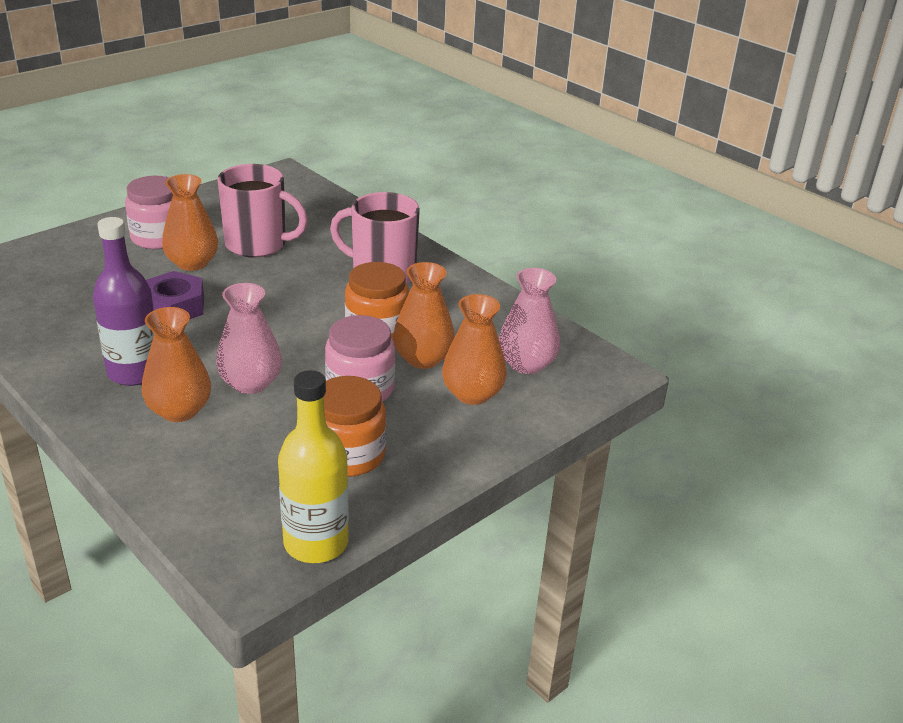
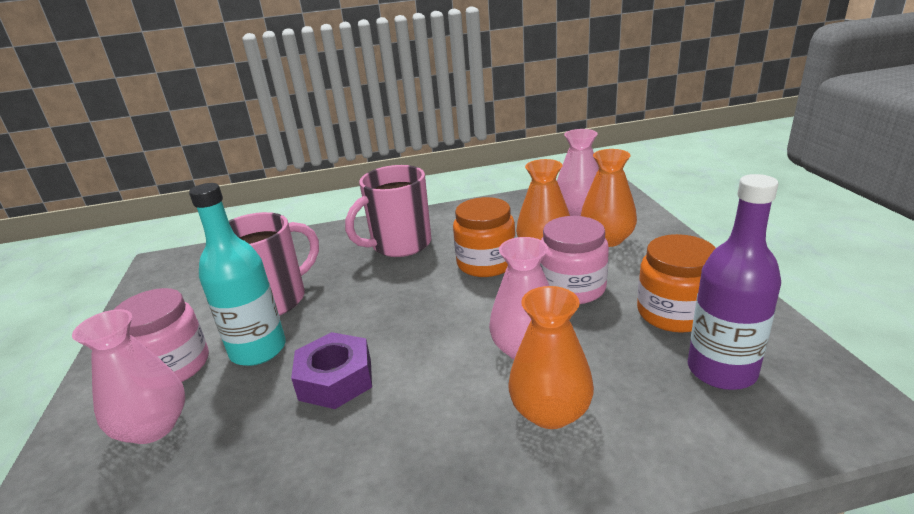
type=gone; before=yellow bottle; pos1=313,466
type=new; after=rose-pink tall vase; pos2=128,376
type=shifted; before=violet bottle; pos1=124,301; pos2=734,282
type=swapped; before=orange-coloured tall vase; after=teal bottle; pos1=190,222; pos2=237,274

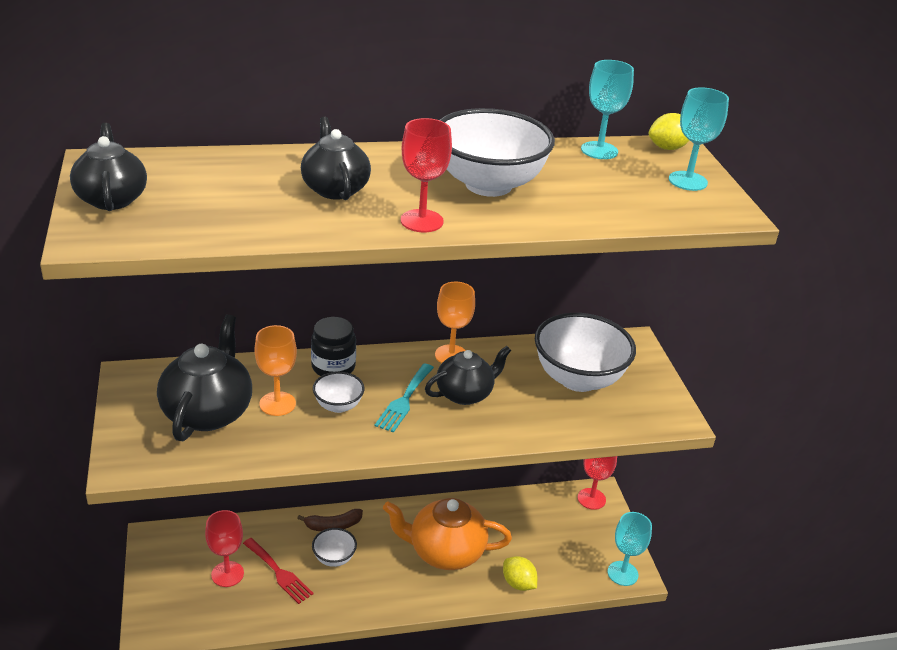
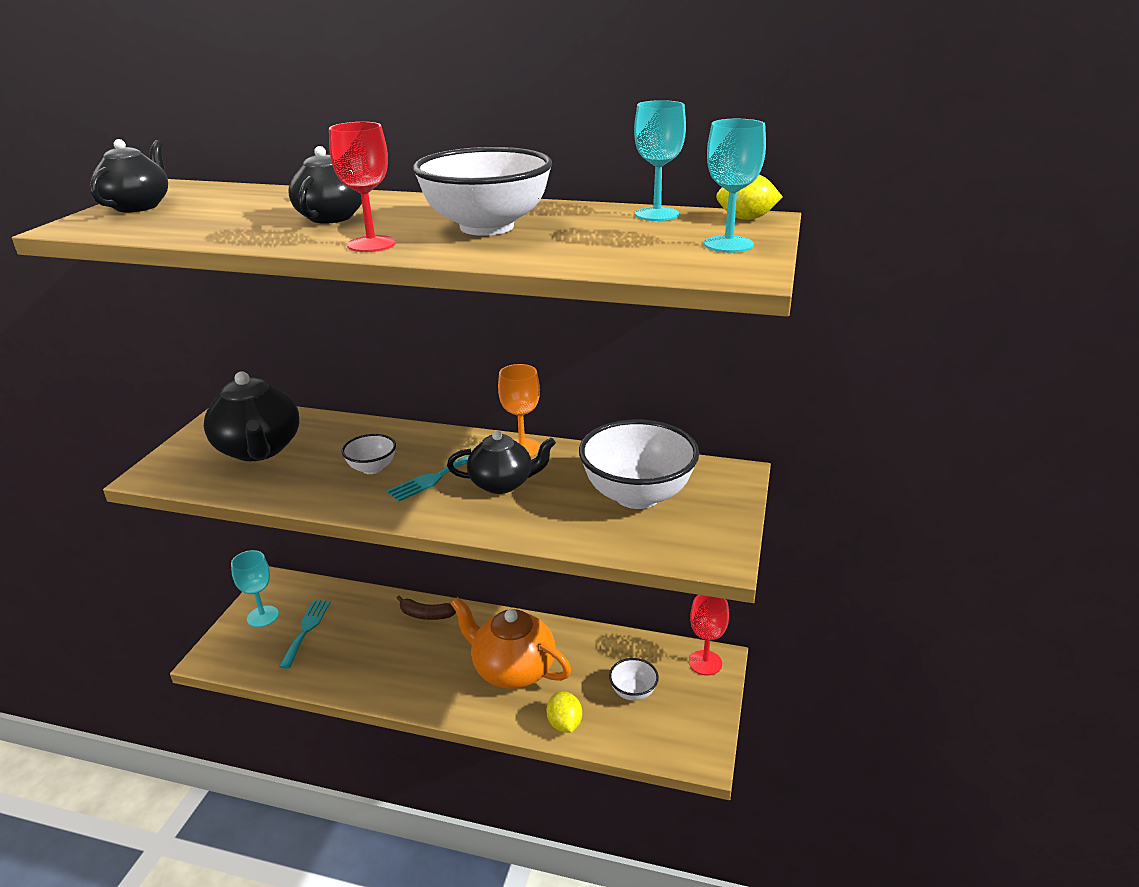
type=gone; before=scarlet dinner fork; pos1=278,571
type=gone; before=orange-coloured wine glass; pos1=276,370
type=gone; before=ebony jam jar; pos1=333,346
type=shifted; before=pure white deep dish; pos1=334,547; pos2=634,679
type=shifted; before=teal wine glass; pos1=630,549; pos2=255,588
type=swapped; before=scarlet wine glass; after=teal dinner fork; pos1=224,548; pos2=304,634
type=rotated; before=ebony teapot; pos1=204,377; pos2=251,416; turn=120

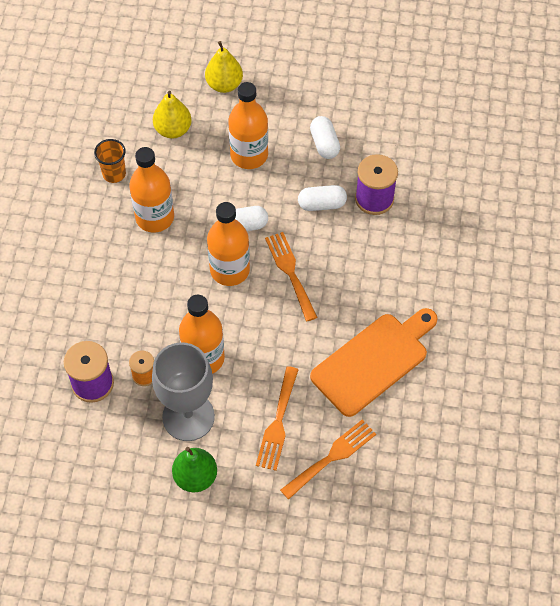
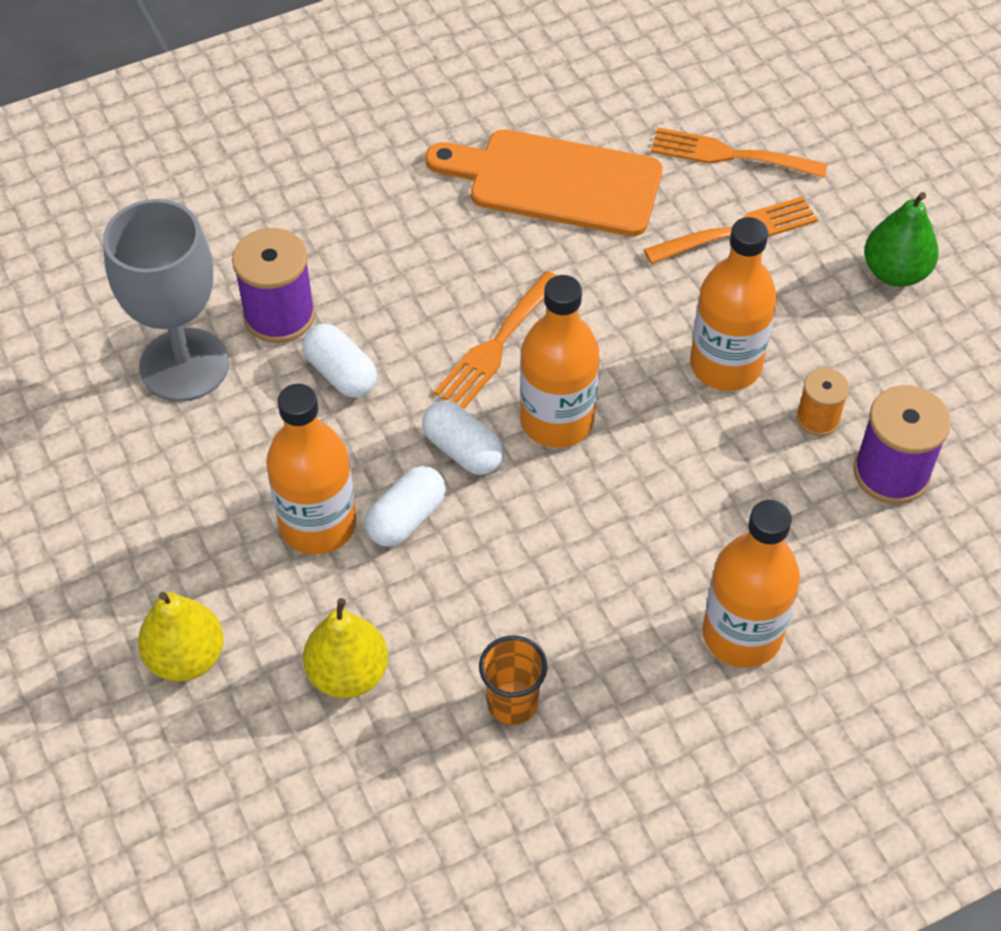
type=shifted; before=orange-coloured bottle; pos1=151,190; pos2=751,584
type=shifted; before=ash-grey wine glass; pos1=183,391; pos2=166,300
type=shifted; before=pure white pill; pos1=325,137; pos2=405,506

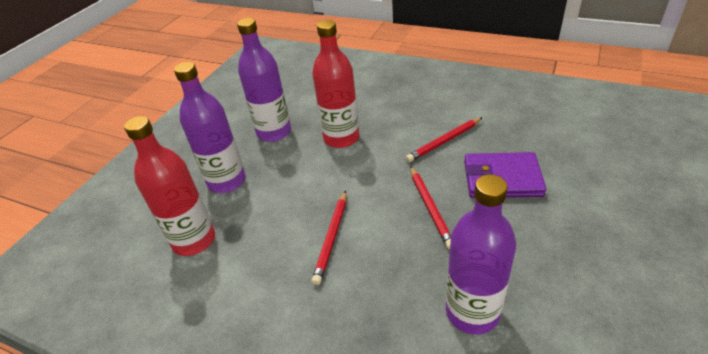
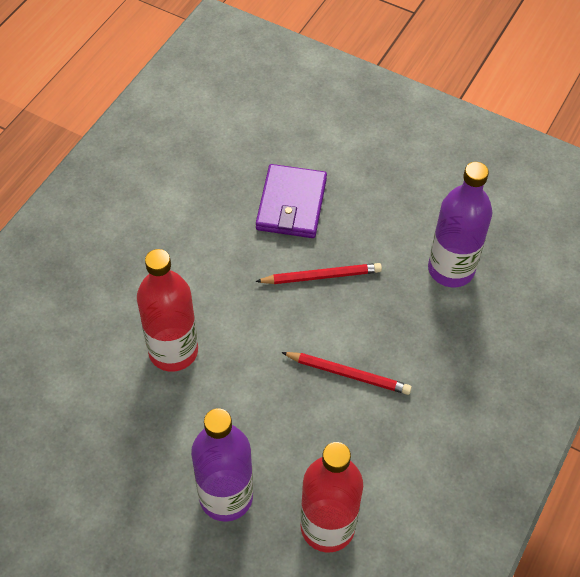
type=gone; before=violet bottle; pos1=264,80
type=gone; before=scarlet pencil; pos1=444,139

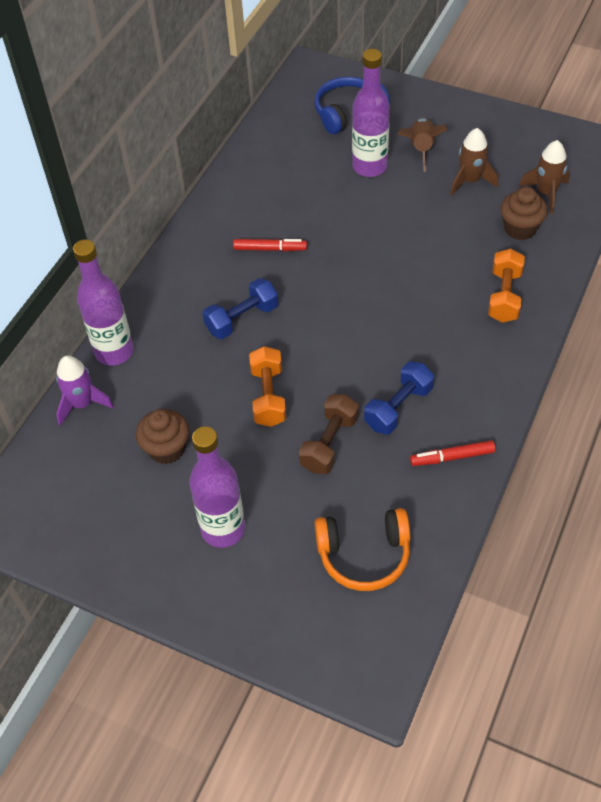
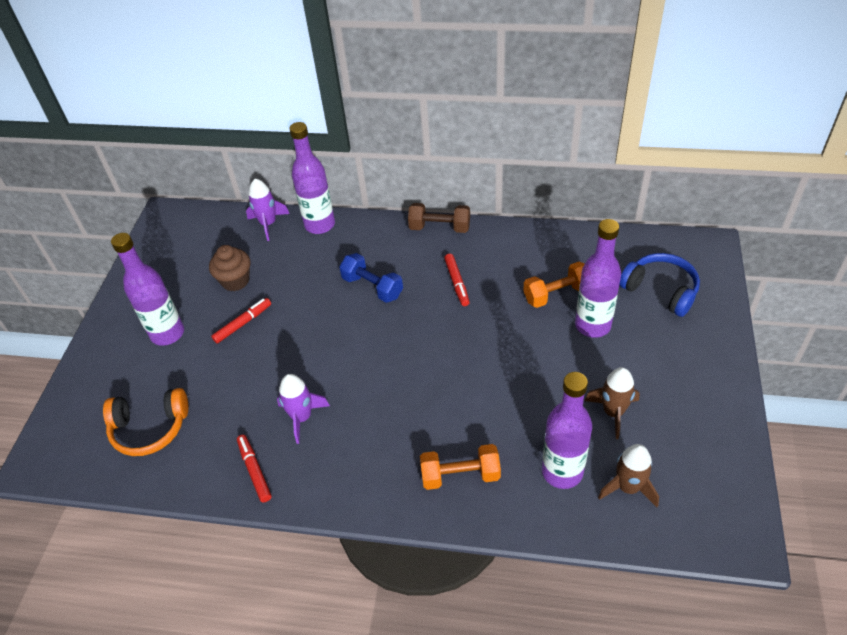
type=gone; before=russet spaceship; pos1=423,145
type=new; after=scarlet felt pen; pos2=241,320
type=shifted; before=orange-coloured dumbbell; pos1=267,386; pos2=553,285
type=shifted; before=russet dumbbell; pos1=329,434; pos2=439,218
type=swapped; before=blue dumbbell; after=violet spaceship; pos1=399,398; pos2=303,409
type=swapped; before=russet cupcake; after=violet bottle; pos1=524,213; pos2=567,430
type=rotated; before=orange-coloured over-ear headphones; pos1=362,549; pos2=145,422; turn=-75

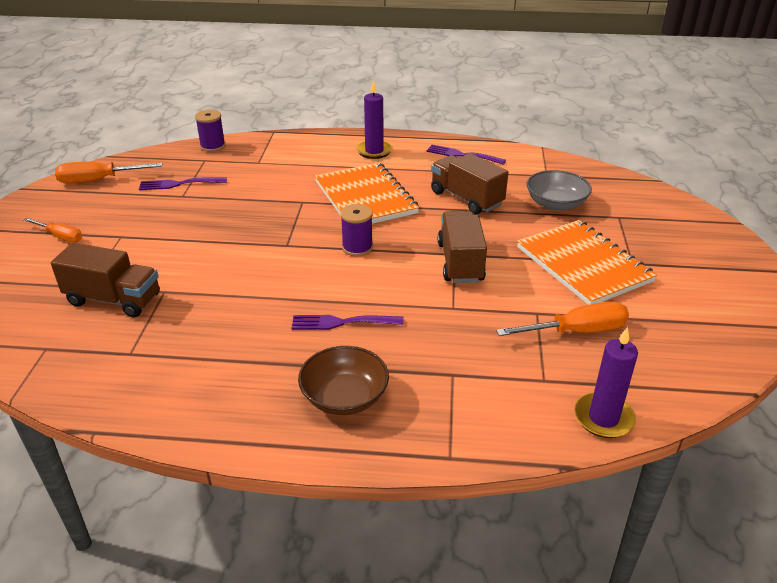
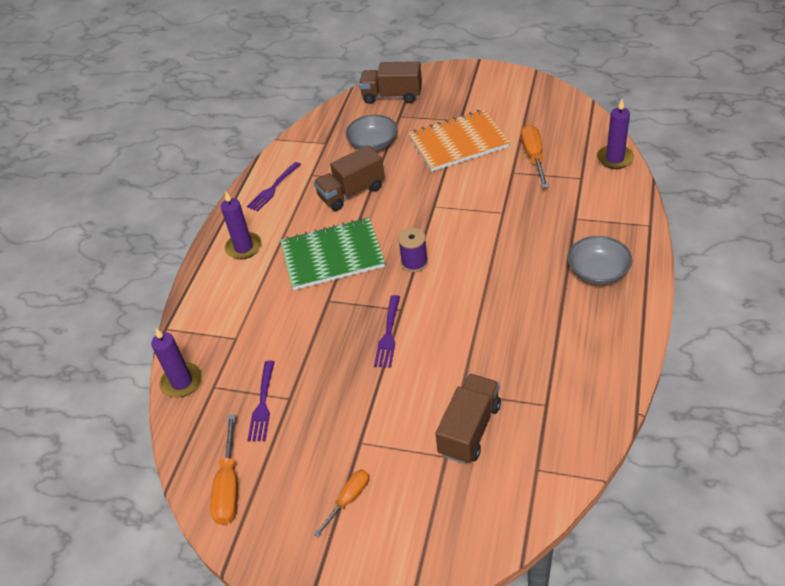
type=shifted; before=violet dinner fork; pos1=348,322; pos2=387,331
type=shifted; before=russet truck; pos1=462,247; pos2=390,82
type=swapped; before=violet reel of thread; after=violet wax candle; pos1=210,131; pos2=176,363
type=repainted; before=russet deep dish; after=ash-grey deep dish; pos1=343,380; pos2=600,260
type=repainted; before=orange-coloured exercise book; after=green exercise book; pos1=367,193; pos2=332,254

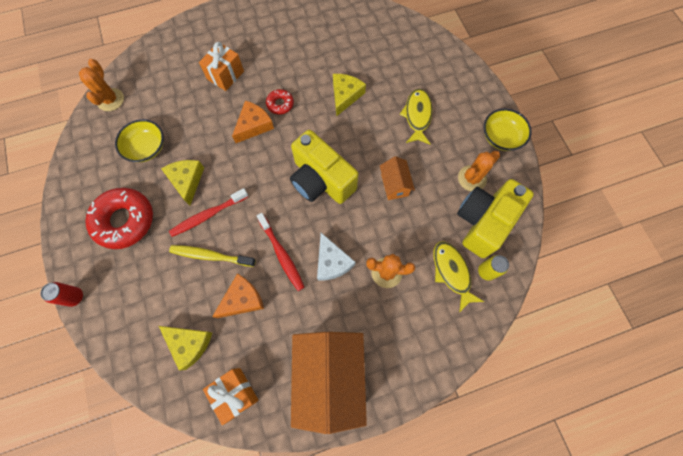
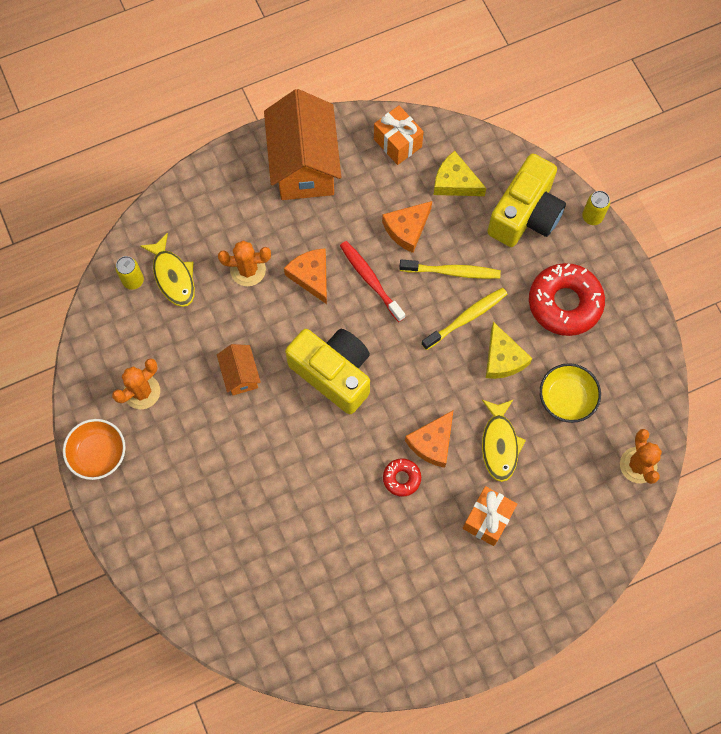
type=gone; before=yellow cheese; pos1=349,95
type=shifted; before=yellow toy fish; pos1=416,116; pos2=504,440
type=shifted; before=yellow compact camera; pos1=495,218; pos2=526,200
type=repainted; before=scarlet tin; after=yellow tin; pos1=61,294; pos2=596,208
type=repainted; before=scarlet dental brush; after=yellow dental brush; pos1=209,212; pos2=464,319
type=repainted; before=pure white cheese; after=orange-coloured cheese; pos1=336,257; pos2=305,276
type=repainted; before=yellow deep dish; after=orange-coloured deep dish; pos1=507,130; pos2=94,449

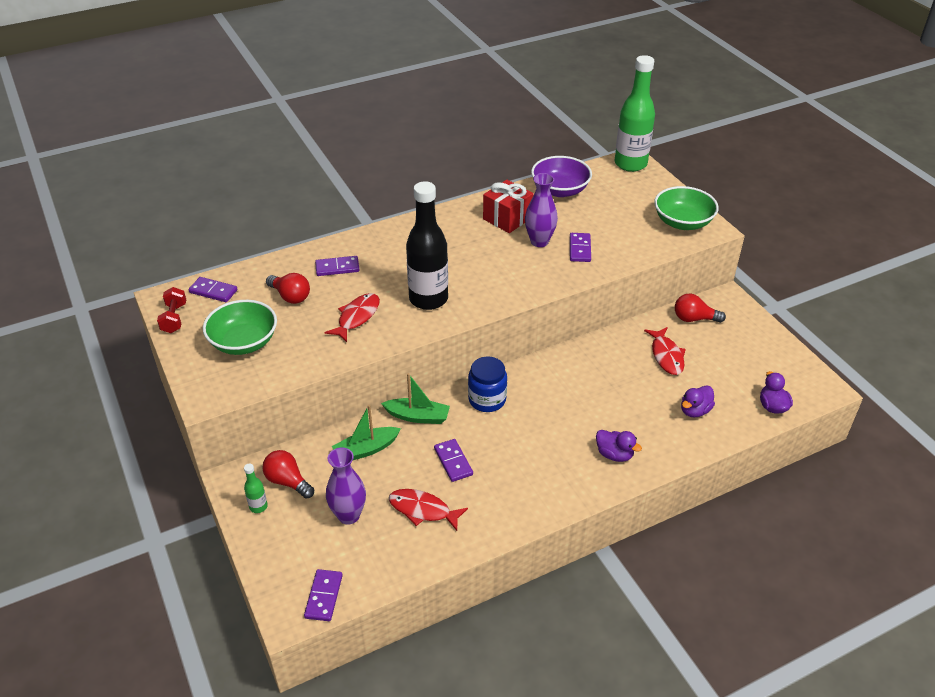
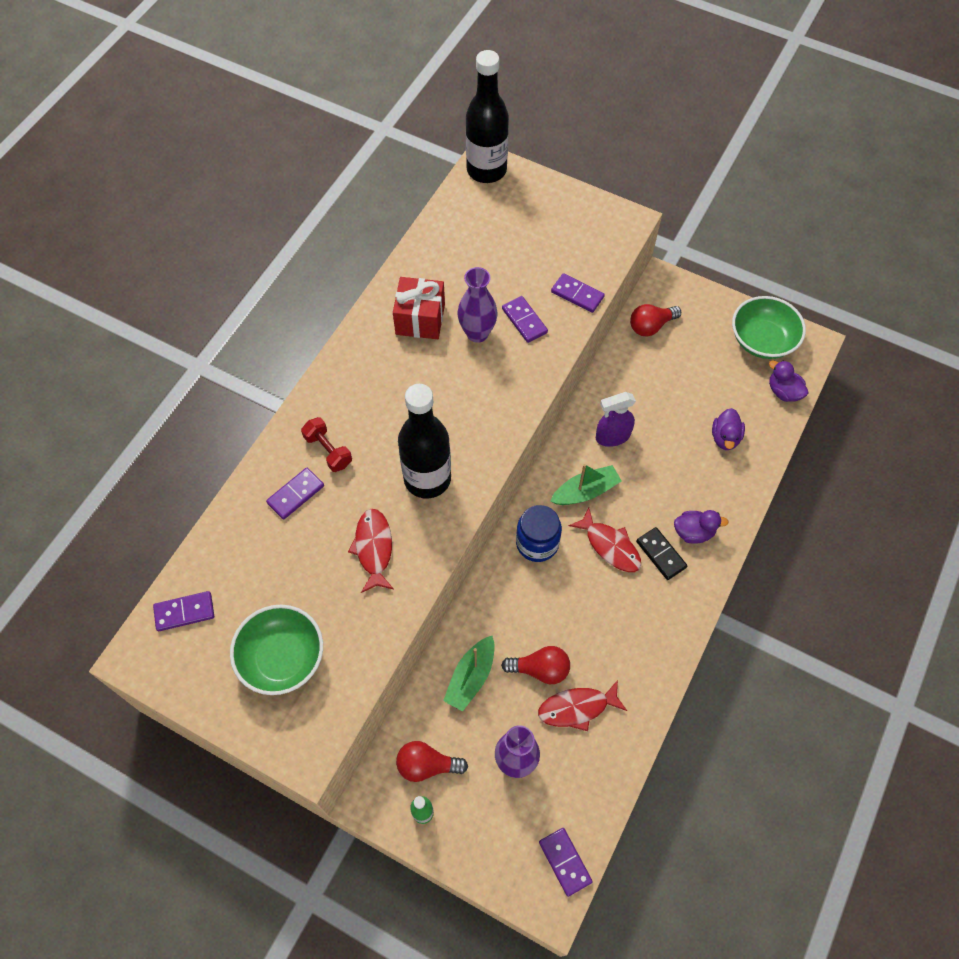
type=gone; before=violet deep dish; pos1=561,176
type=new; after=violet spray bottle; pos2=616,419
type=new; after=ebony domino tile; pos2=661,553
type=shifted; before=scarlet dumbbell; pos1=171,310; pos2=326,444
type=shifted; before=scarlet lightbulb; pos1=288,288; pos2=535,665
type=shifted; before=green toy boat; pos1=415,398; pos2=586,484
type=shifted; before=violet domino tile; pos1=453,460; pos2=578,293
type=shifted; before=scarlet toy fish; pos1=665,351; pos2=605,540
type=shifted; before=green deep dish; pos1=686,208; pos2=769,327
type=repainted; before=green bottle; after=ebony bottle; pos1=635,113; pos2=487,116

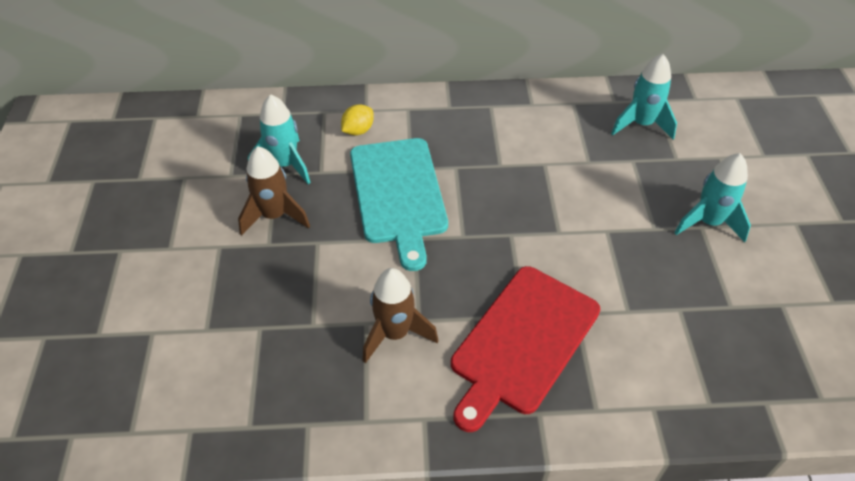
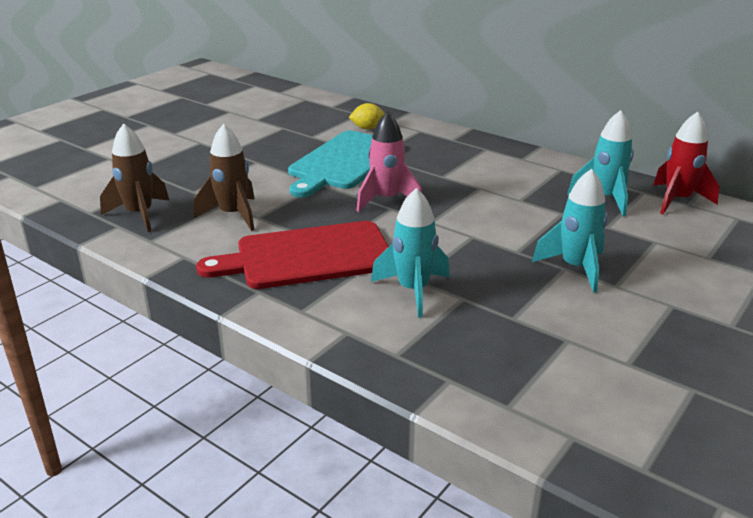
type=new; after=rose-pink spaceship; pos2=389,161
type=new; after=scarlet spaceship; pos2=686,163
type=shifted; before=russet spaceship; pos1=274,191; pos2=134,177
type=shifted; before=teal spaceship; pos1=279,139; pos2=410,253

